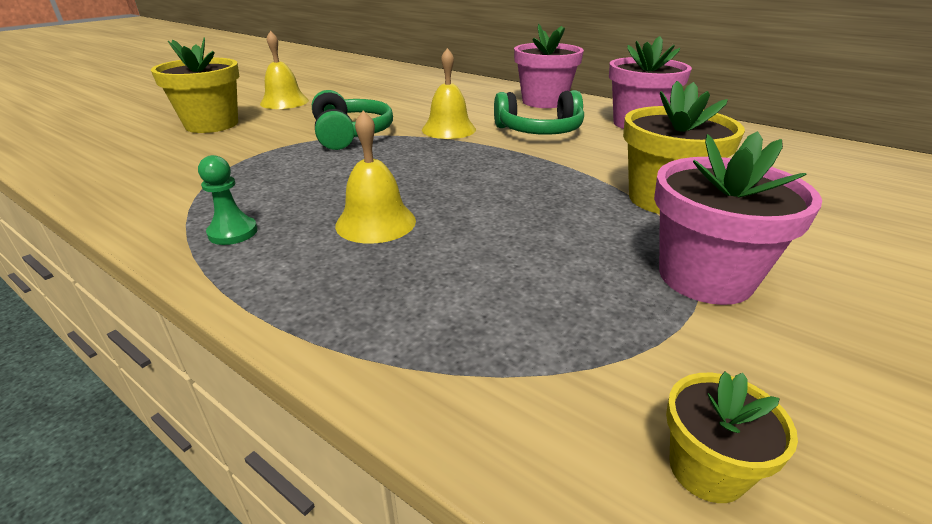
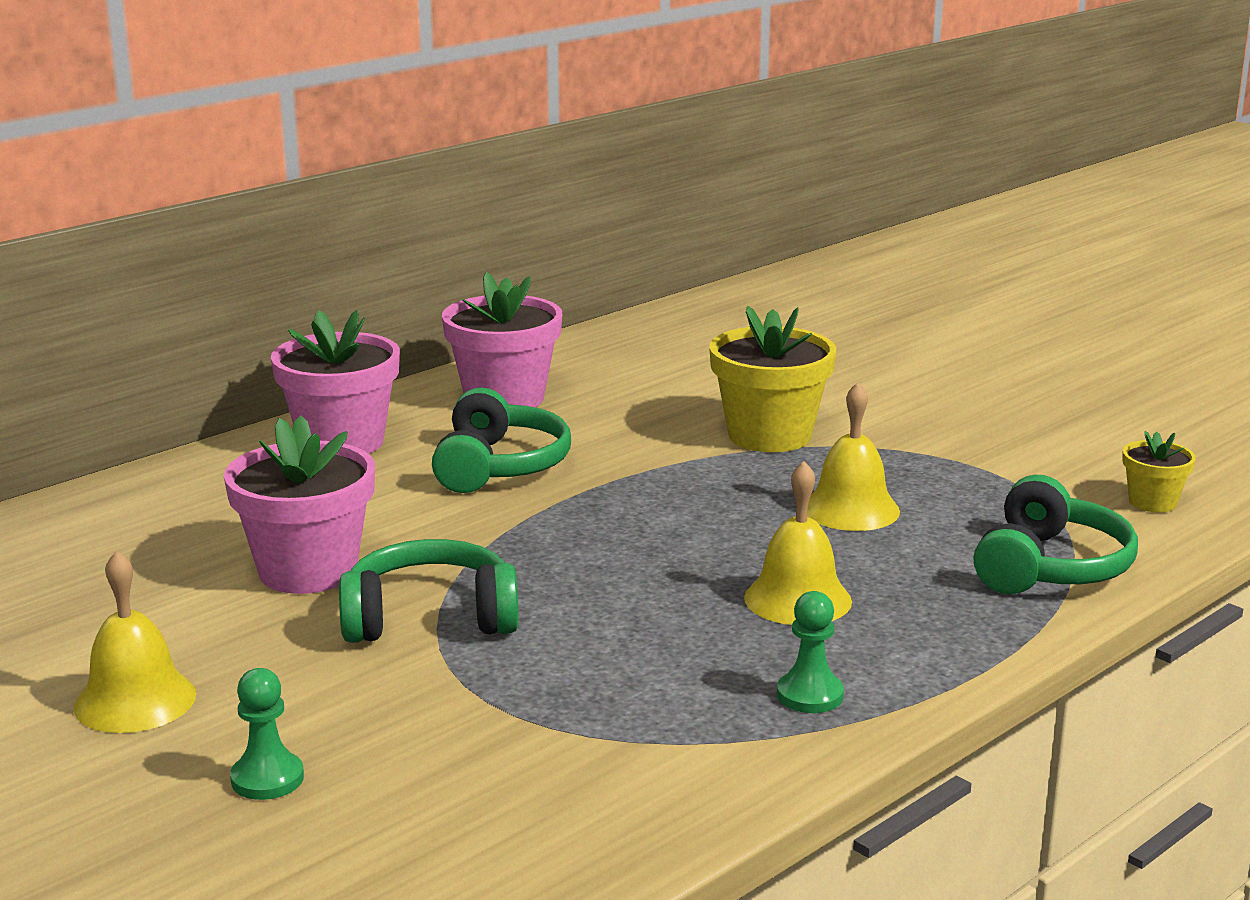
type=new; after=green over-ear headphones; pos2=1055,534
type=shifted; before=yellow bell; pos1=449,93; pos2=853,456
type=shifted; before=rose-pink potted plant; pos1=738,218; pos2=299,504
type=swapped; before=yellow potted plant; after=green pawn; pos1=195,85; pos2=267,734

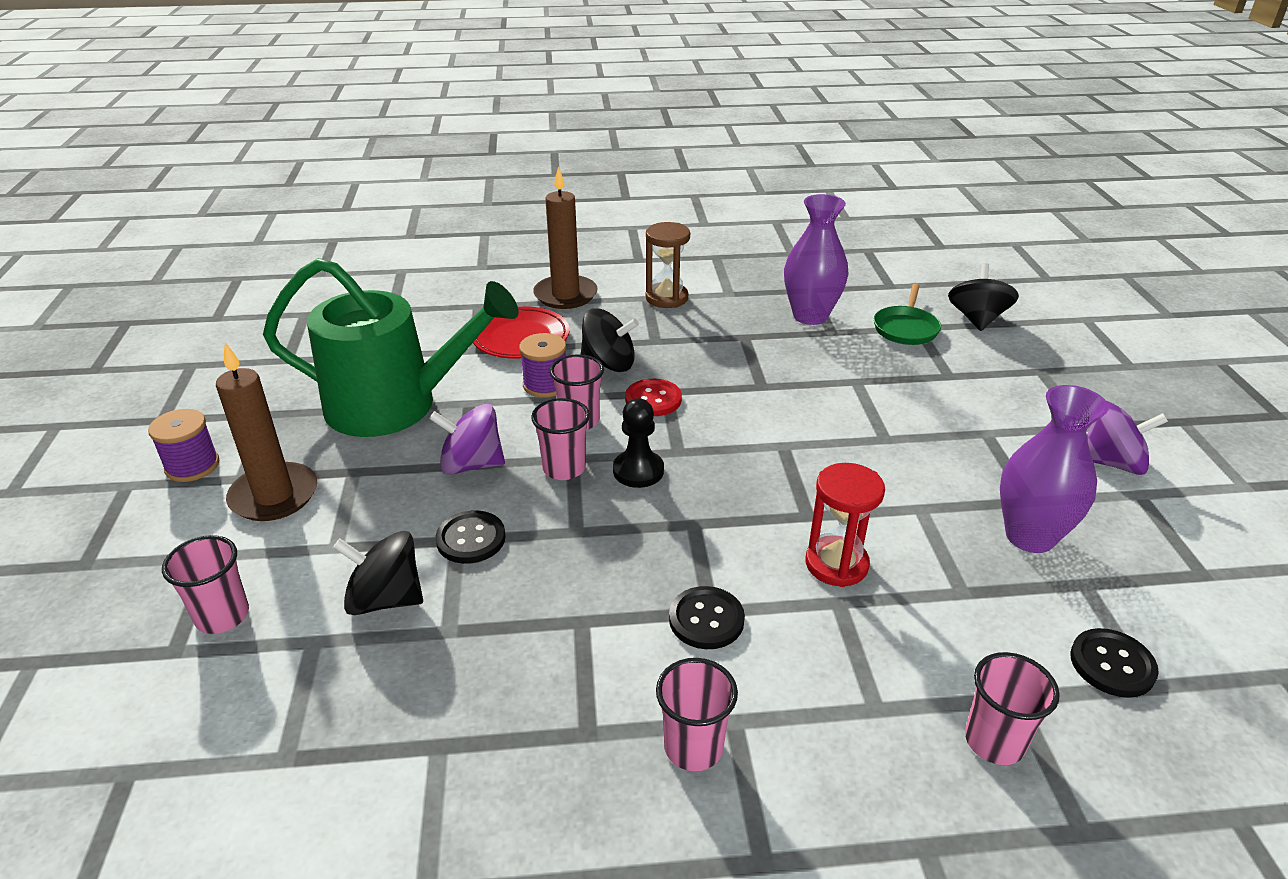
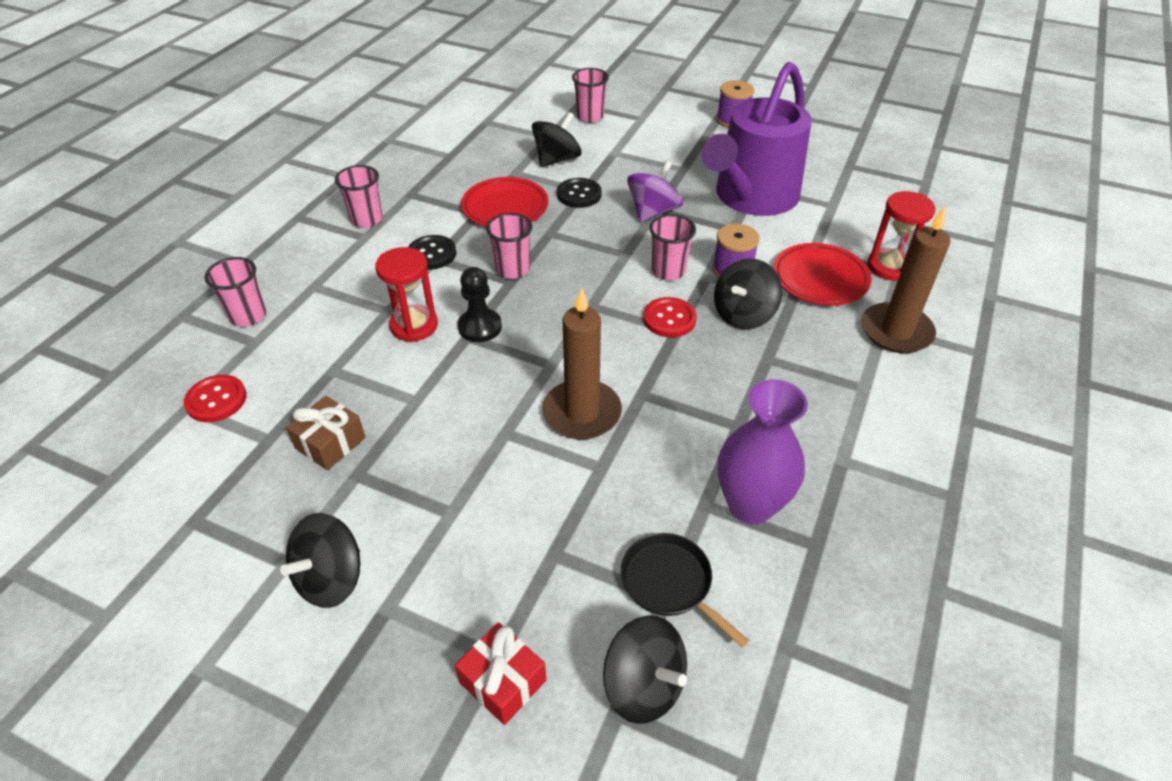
type=gone; before=russet hourglass; pos1=668,265
type=new; after=scarlet present; pos2=500,673
type=new; after=scarlet flat dish; pos2=504,202
type=new; after=scarlet hourglass; pos2=901,236
type=shifted; before=russet wax candle; pos1=266,431; pos2=582,363
type=shifted; before=rose-pink beaker; pos1=560,439; pos2=509,246
type=shifted; before=ebony pawn; pos1=638,443; pos2=480,304
type=swapped; before=violet tall vase; after=russet present; pos1=1054,469; pos2=326,433
type=repainted; before=green sprinkling can; after=violet sprinkling can; pos1=391,347; pos2=757,139
type=repainted; before=green pan; after=ebony pan; pos1=907,314; pos2=685,590
type=repainted; before=ebony shirt button; after=scarlet shirt button; pos1=1114,663; pos2=215,398
type=repainted; before=violet toy top; after=ebony toy top; pos1=1127,438; pos2=320,560

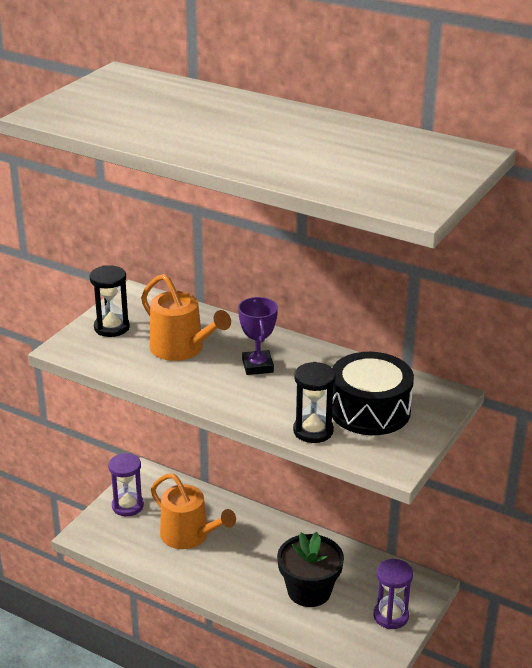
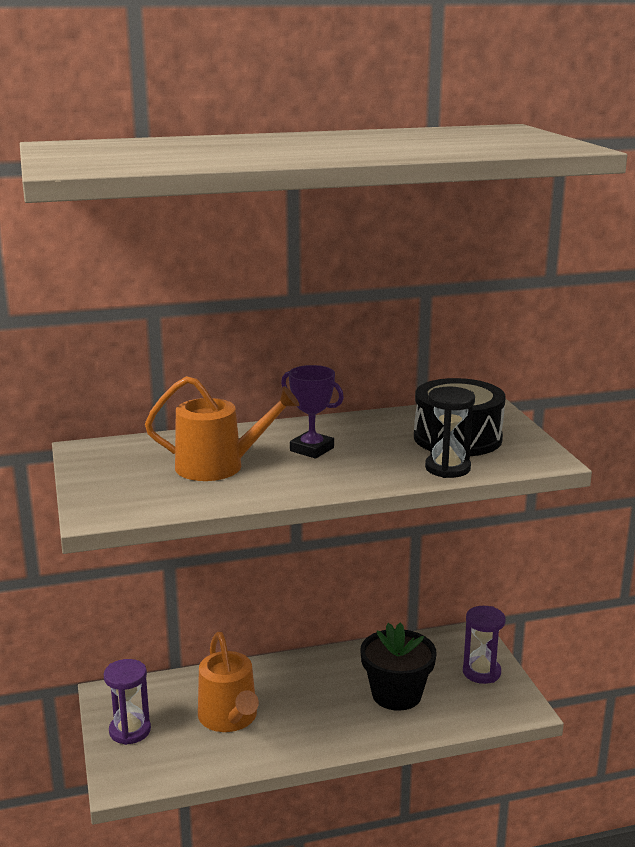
type=gone; before=ebony hourglass; pos1=110,301
type=rotated; before=orange-coloured sprinkling can; pos1=193,511; pos2=228,682; turn=75

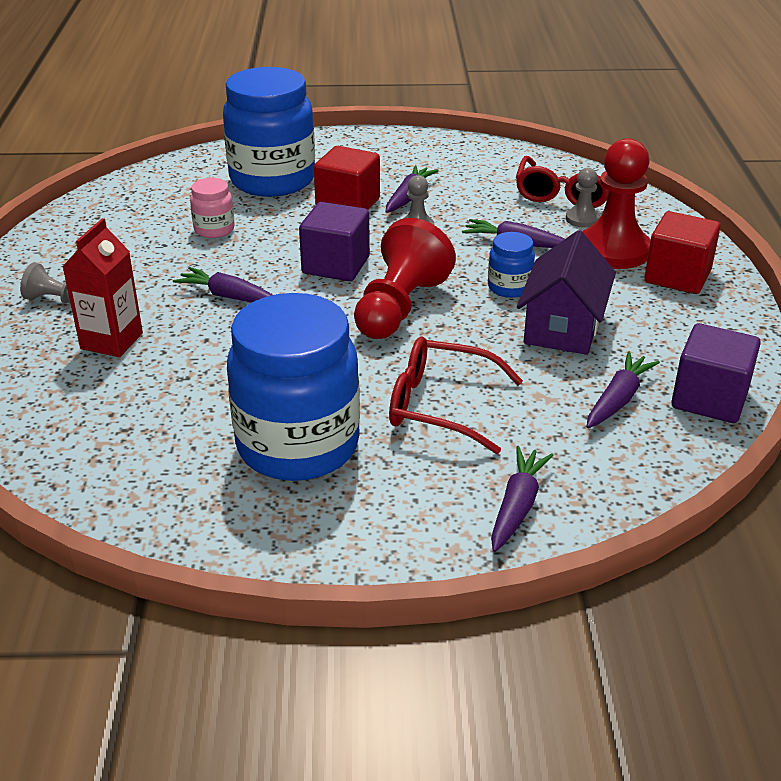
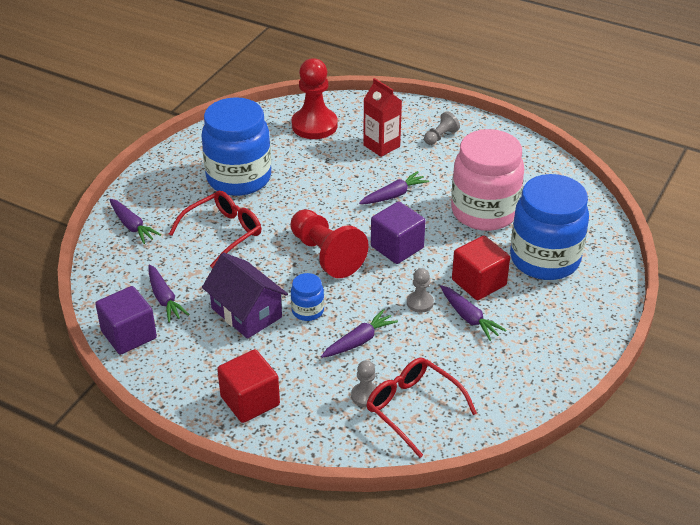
type=shifted; before=scarlet pawn; pos1=616,203; pos2=315,98
type=scaled; before=rose-pink jam jar; pos1=212,208; pos2=487,180; scale=2.28

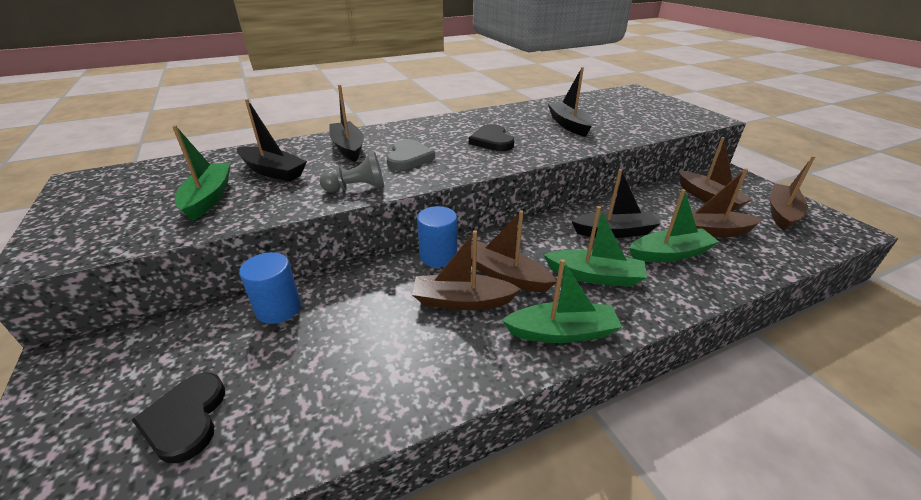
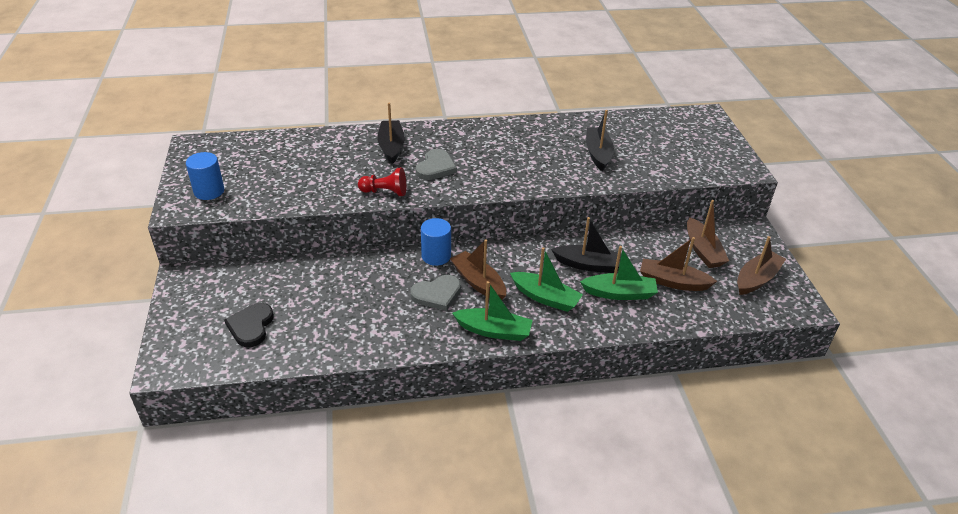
type=gone; before=green toy boat; pos1=201,173
type=gone; before=ebony toy boat; pos1=272,140
type=gone; before=ebony heart; pos1=491,138
type=shifted; before=blue cylinder; pos1=270,288; pos2=205,176
type=swapped; before=russet toy boat; after=ash-grey heart; pos1=466,270; pos2=435,293
type=repainted; before=ash-grey pawn; after=scarlet pawn; pos1=352,171; pos2=382,181

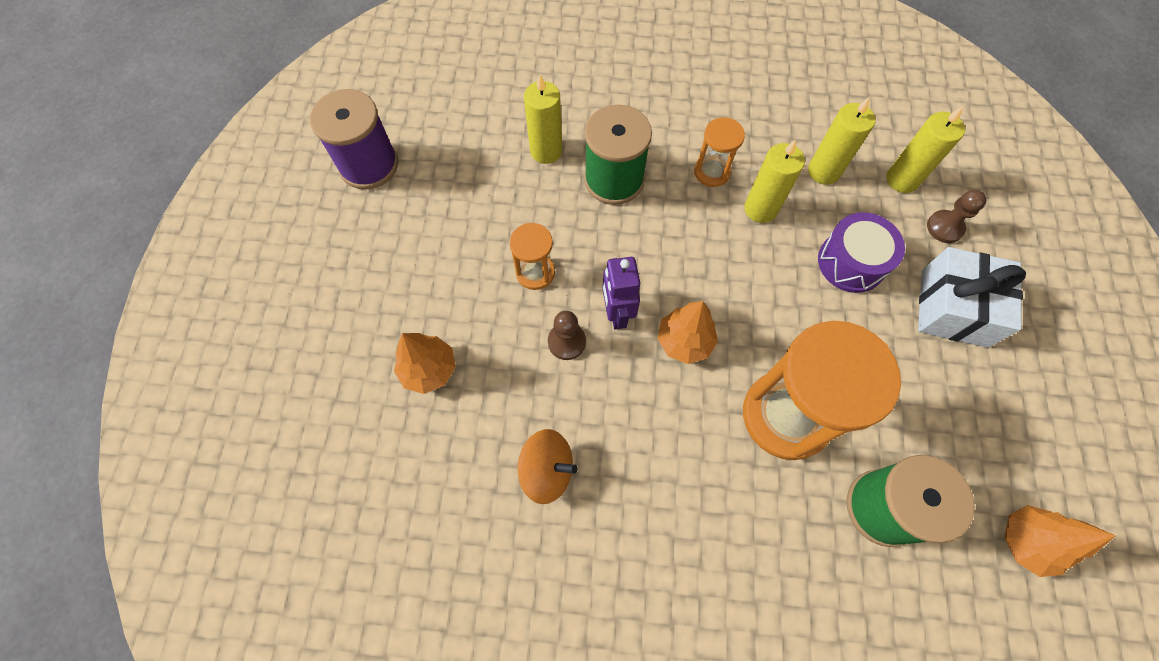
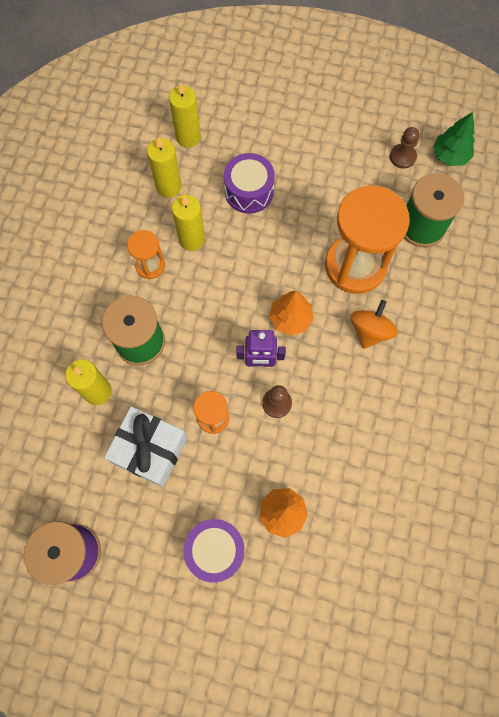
type=new; after=violet toy drum; pos2=214,550
type=shifted; before=orange-coloured toy top; pos1=548,466; pos2=374,324
type=shifted; before=pure white present; pos1=972,297; pos2=146,446
type=shifted; before=russet pawn; pos1=957,216; pos2=405,148
type=repainted; before=orange-coloured tree; after=green tree; pos1=1060,541; pos2=454,139

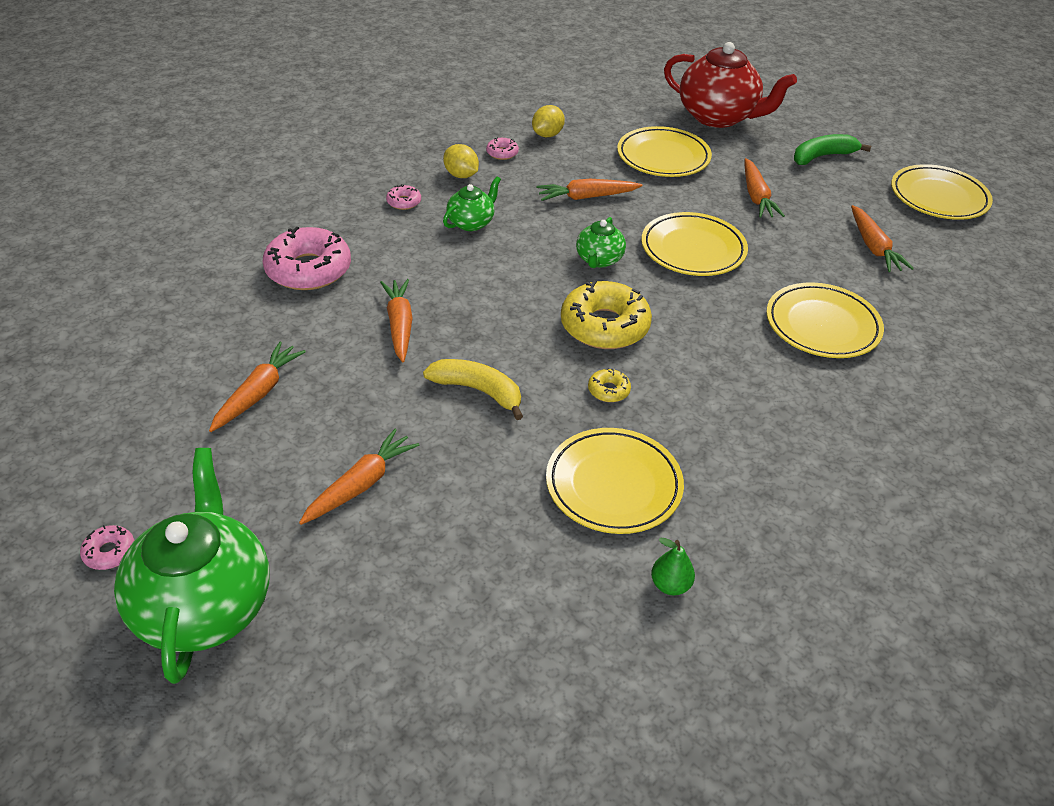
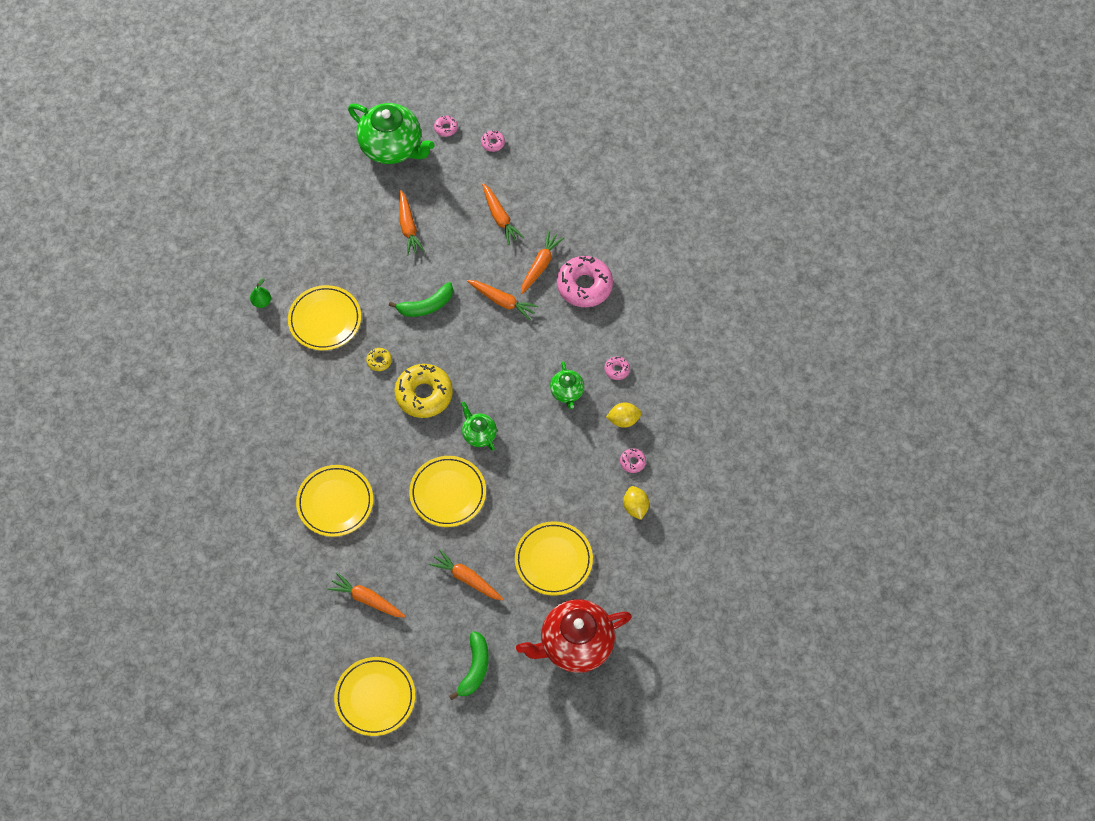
type=new; after=rose-pink doughnut; pos2=493,141
type=shifted; before=orange-coloured toy carrot; pos1=589,190; pos2=542,262
type=repainted; before=yellow toy banana; after=green toy banana; pos1=473,389; pos2=421,299

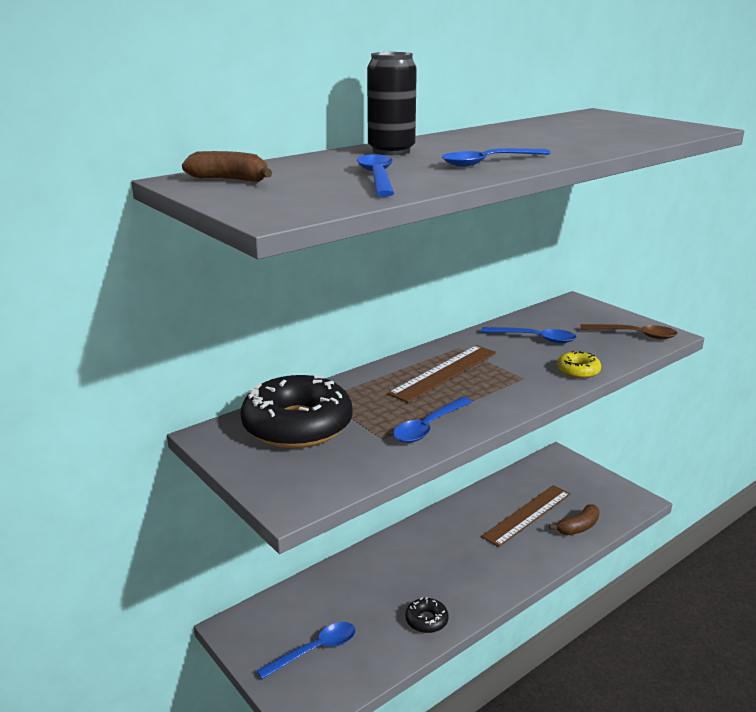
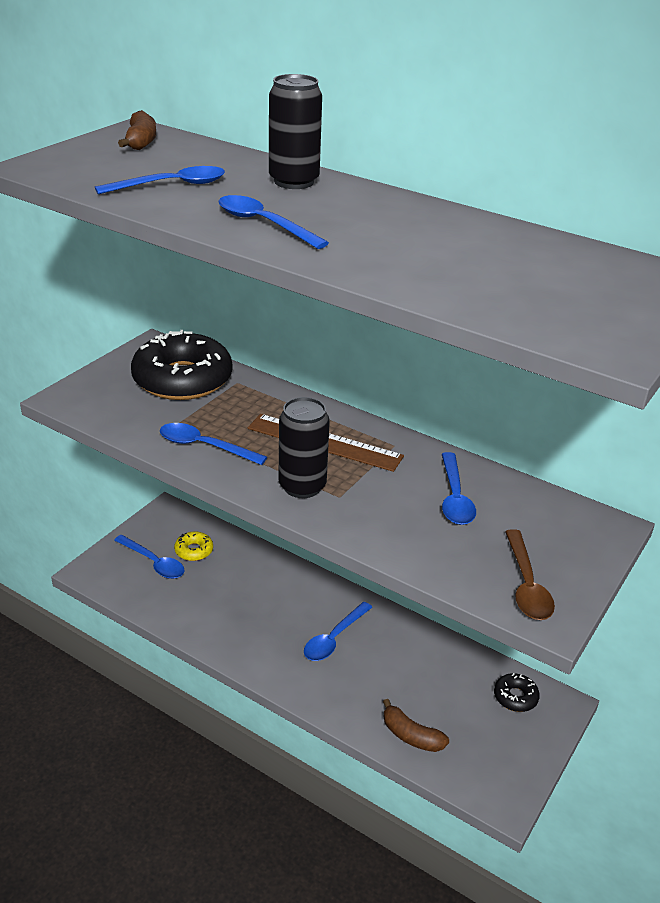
type=gone; before=russet straightedge; pos1=526,516
type=new; after=ebony tin; pos2=304,447
type=new; after=blue tablespoon; pos2=338,631
type=shifted; before=ebony doughnut; pos1=427,615; pos2=517,692
type=shifted; before=yellow doughnut; pos1=579,364; pos2=193,546

